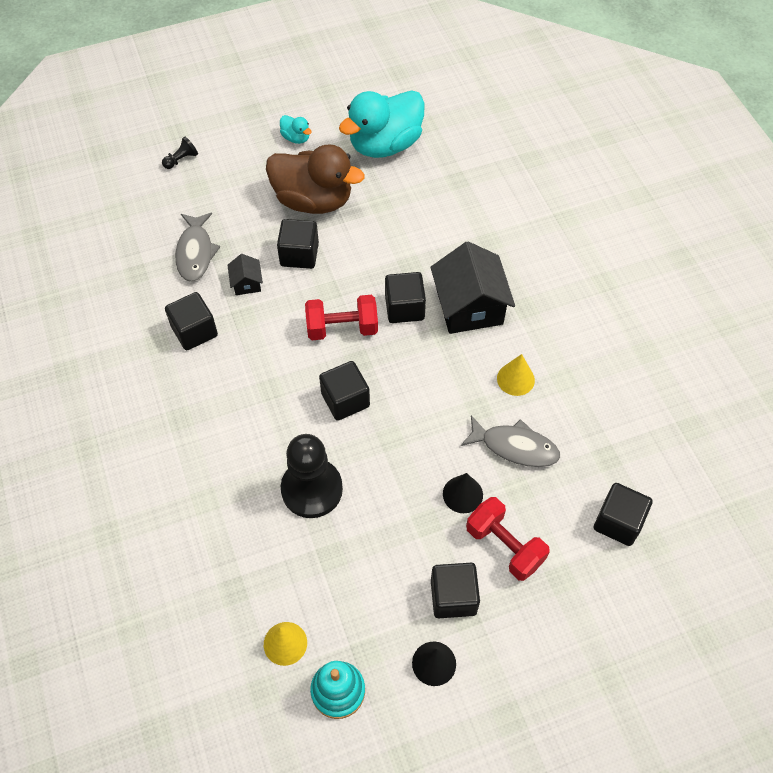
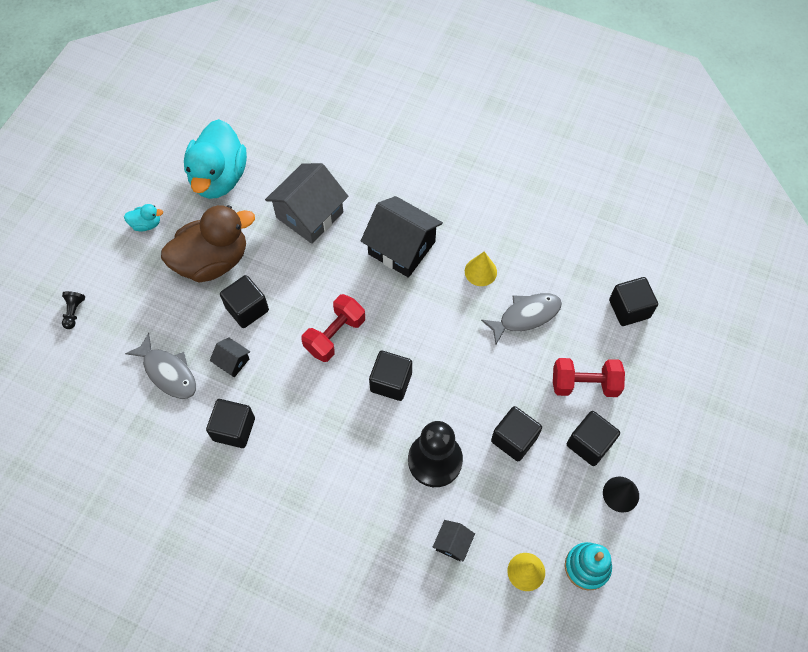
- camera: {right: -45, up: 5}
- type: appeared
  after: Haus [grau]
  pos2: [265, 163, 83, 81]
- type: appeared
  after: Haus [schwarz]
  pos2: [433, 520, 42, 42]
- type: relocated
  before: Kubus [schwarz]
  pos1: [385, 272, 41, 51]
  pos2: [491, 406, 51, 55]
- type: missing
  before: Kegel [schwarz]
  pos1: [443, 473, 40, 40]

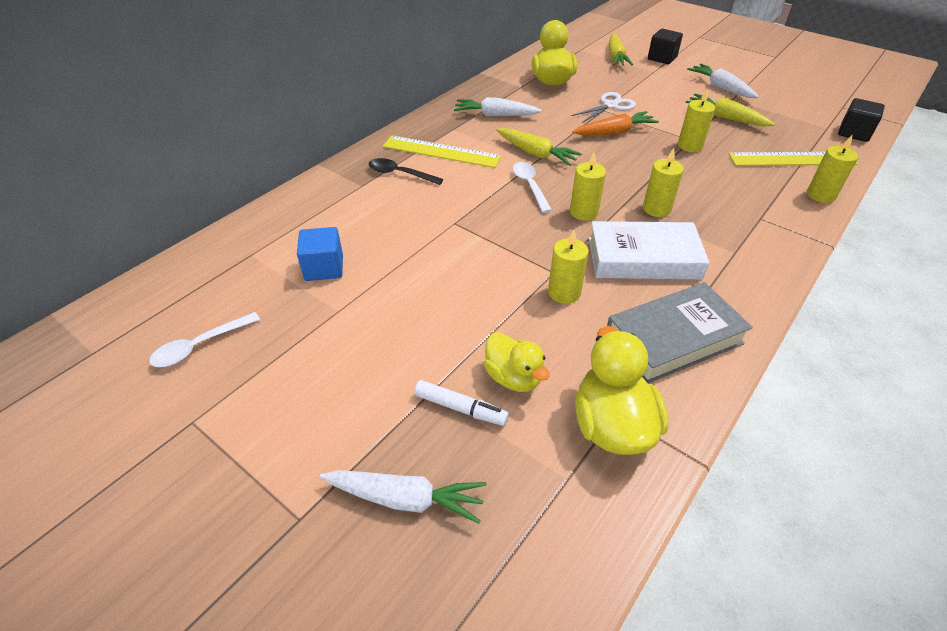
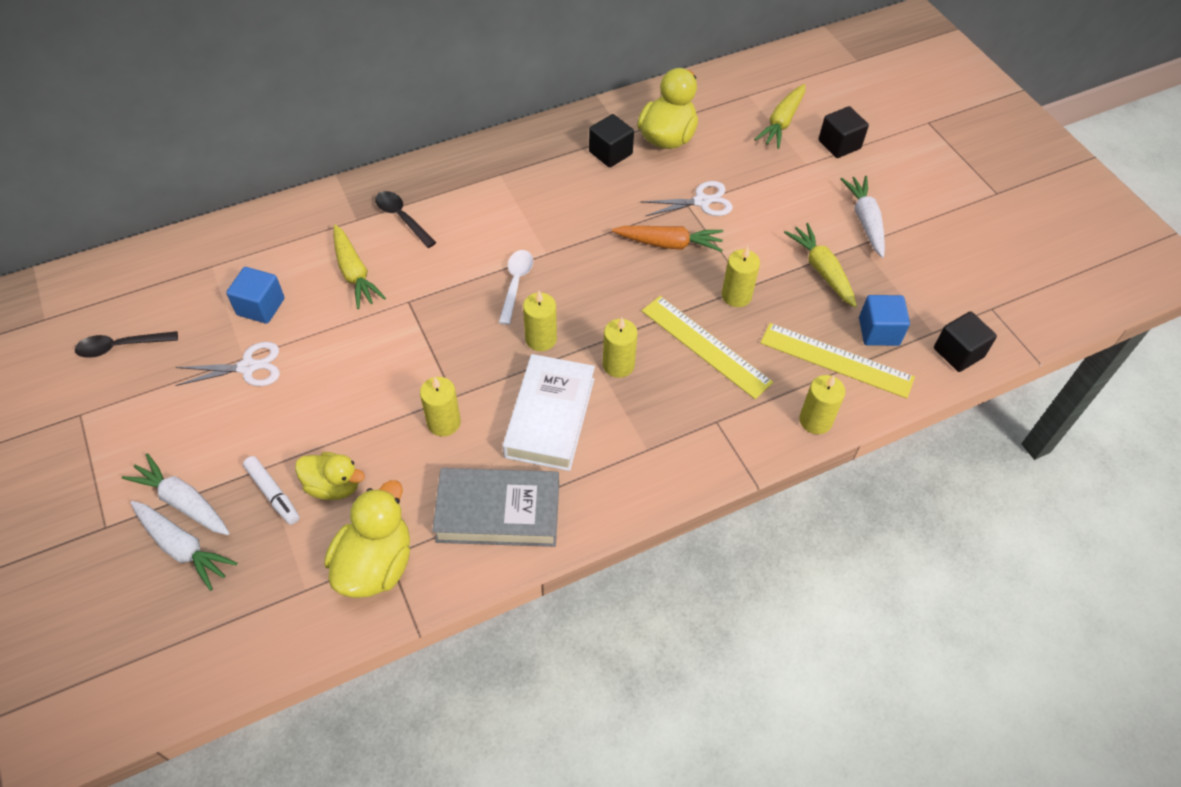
- camera: {right: 25, up: 10}
- type: colour
  before: Löffel [weiß]
  after: Löffel [schwarz]
  pos1: [149, 312, 111, 55]
  pos2: [75, 331, 103, 27]
- type: relocated
  before: Karotte [weiß]
  pos1: [454, 97, 88, 19]
  pos2: [122, 453, 108, 82]
- type: appeared
  after: Schere [weiß]
  pos2: [175, 342, 105, 44]
- type: spun
  before: Ente [gelb]
  pos1: [484, 332, 66, 60]
  pos2: [295, 452, 70, 48]
  turn: -60
- type: relocated
  before: Karotte [gelb]
  pos1: [496, 128, 86, 38]
  pos2: [333, 225, 53, 84]
- type: spun
  before: Buch [weiß]
  pos1: [589, 221, 120, 59]
  pos2: [503, 354, 92, 117]
  turn: 75
- type: appeared
  after: Kubus [schwarz]
  pos2: [589, 114, 45, 54]
- type: relocated
  before: Lineal [gelb]
  pos1: [383, 135, 119, 33]
  pos2: [642, 296, 131, 103]
- type: appeared
  after: Kubus [blau]
  pos2: [859, 295, 51, 51]

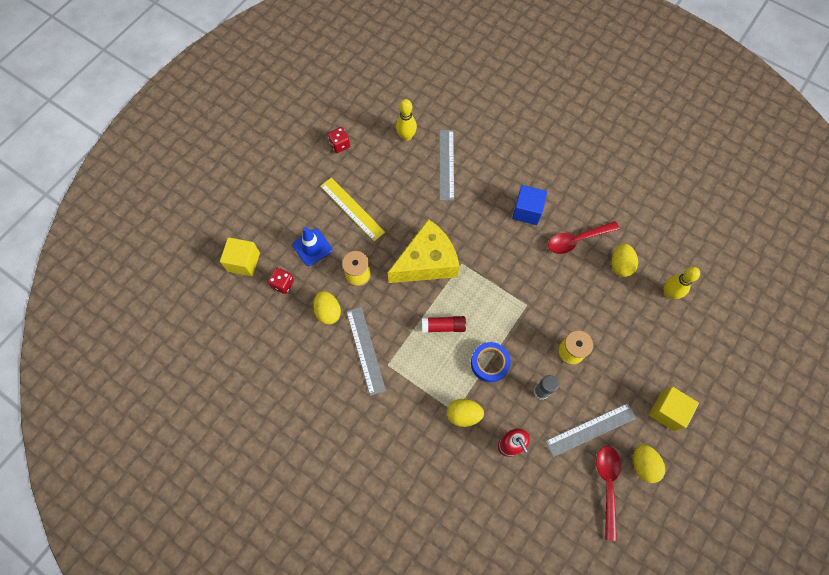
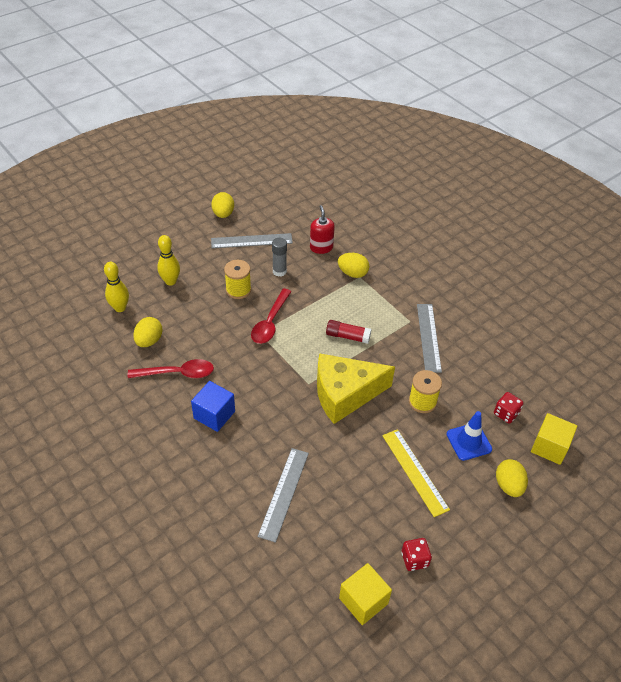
- camera: {right: -165, up: -20}
- type: relocated
  before: Bowlingkegel [gelb]
  pos1: [396, 99, 21, 42]
  pos2: [157, 235, 23, 51]
- type: relocated
  before: Löffel [rot]
  pos1: [596, 446, 25, 95]
  pos2: [251, 288, 40, 56]
- type: relocated
  before: Kubus [gelb]
  pos1: [649, 387, 50, 45]
  pos2: [339, 563, 53, 62]
- type: relocated
  before: Ei [gelb]
  pos1: [313, 291, 28, 33]
  pos2: [496, 459, 32, 38]
- type: missing
  before: Klebeband [blau]
  pos1: [471, 342, 40, 41]

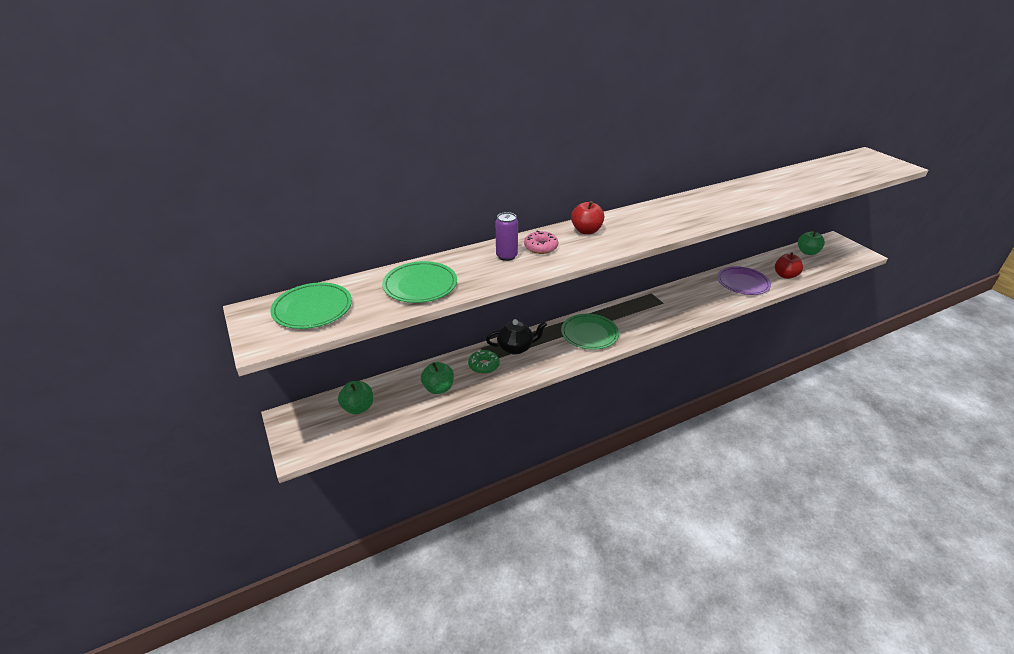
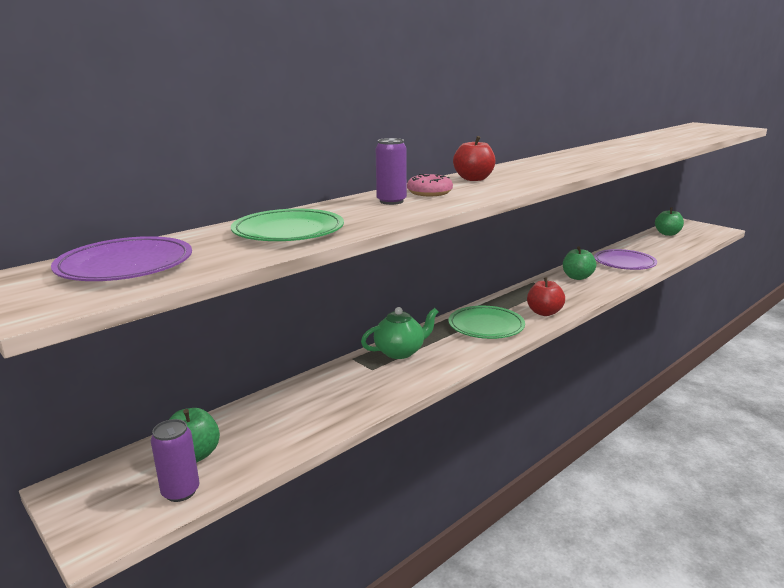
- camera: {right: -15, up: -15}
- type: colour
  before: Teller [grün]
  after: Teller [lila]
  pos1: [270, 282, 82, 47]
  pos2: [51, 236, 141, 45]
- type: appeared
  after: Dose [lila]
  pos2: [151, 419, 48, 83]
- type: colour
  before: Teekanne [schwarz]
  after: Teekanne [grün]
  pos1: [486, 319, 61, 36]
  pos2: [361, 307, 78, 52]
- type: relocated
  before: Apfel [rot]
  pos1: [775, 252, 28, 27]
  pos2: [527, 277, 38, 39]
- type: relocated
  before: Apfel [grün]
  pos1: [421, 362, 33, 32]
  pos2: [563, 246, 33, 34]
- type: missing
  before: Donut [grün]
  pos1: [468, 350, 32, 24]

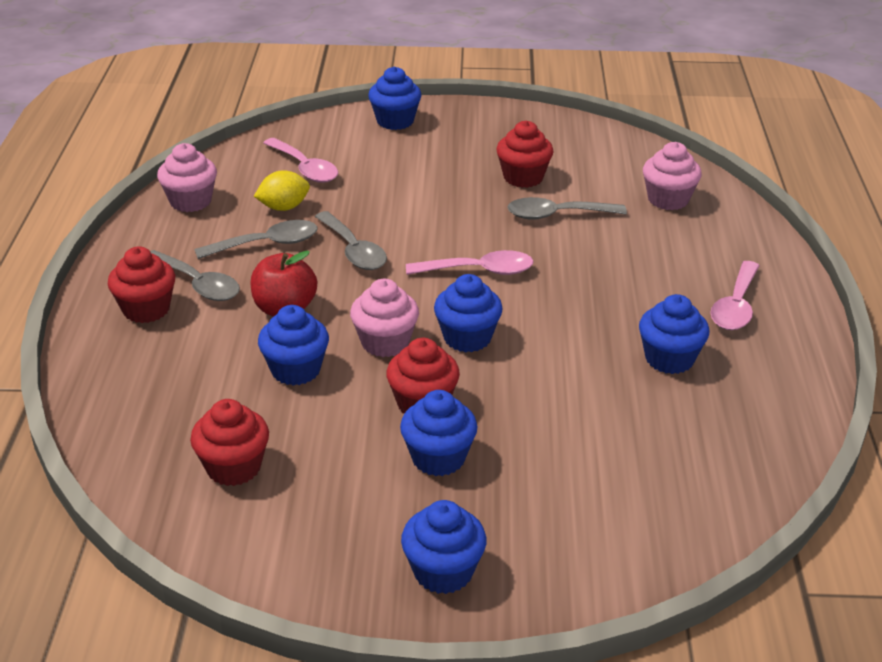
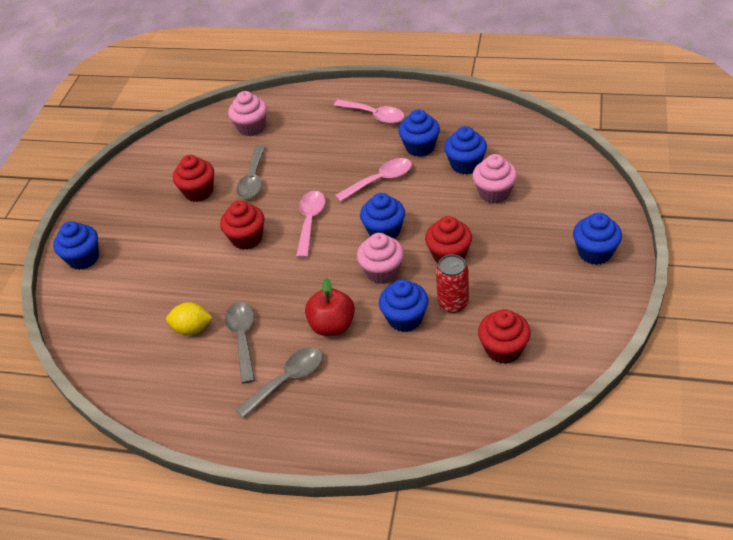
- camera: {right: -75, up: 10}
- type: spun
  before: Zitrone [gelb]
  pos1: [254, 170, 56, 41]
  pos2: [166, 302, 47, 33]
  turn: -75
- type: relocated
  before: Muffin [rot]
  pos1: [108, 247, 67, 76]
  pos2: [220, 201, 45, 49]
- type: relocated
  before: Löffel [rosa]
  pos1: [263, 138, 75, 45]
  pos2: [335, 158, 77, 44]
- type: appeared
  after: Dose [rot]
  pos2: [436, 254, 33, 59]
- type: relocated
  before: Muffin [blau]
  pos1: [400, 390, 77, 86]
  pos2: [444, 126, 43, 48]
- type: relocated
  before: Muffin [rosa]
  pos1: [157, 143, 60, 69]
  pos2: [473, 154, 44, 49]
- type: missing
  before: Löffel [grau]
  pos1: [315, 211, 72, 59]

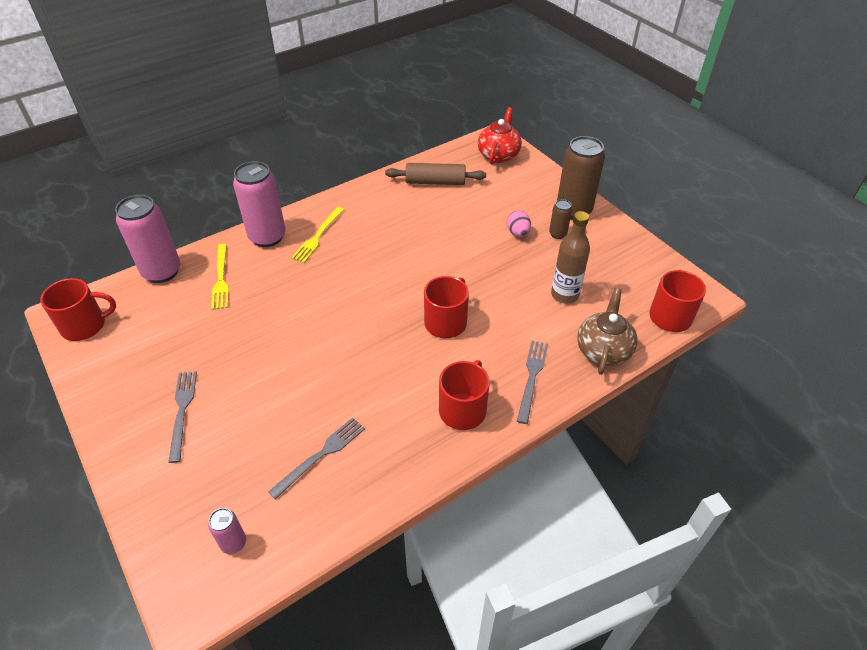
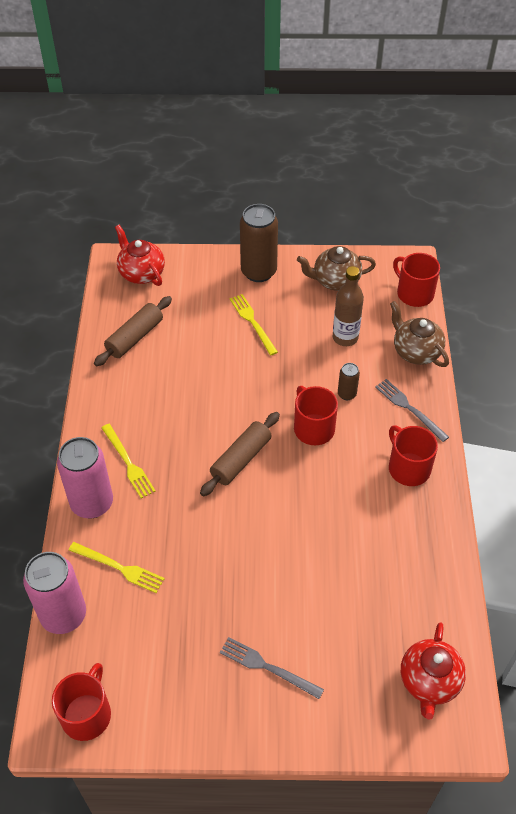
- camera: {right: -55, up: 5}
- type: appeared
  after: Nudelholz [braun]
  pos2: [200, 412, 80, 84]
- type: exchanged
  before: Ei [rosa]
  after: Gabel [gelb]
  pos1: [507, 211, 24, 26]
  pos2: [230, 294, 48, 62]
- type: appeared
  after: Teekanne [braun]
  pos2: [297, 246, 79, 45]
- type: relocated
  before: Dose [braun]
  pos1: [549, 199, 23, 40]
  pos2: [338, 363, 22, 37]
- type: exchanged
  before: Dose [rosa]
  after: Teekanne [rot]
  pos1: [208, 508, 38, 46]
  pos2: [401, 622, 65, 98]
- type: missing
  before: Gabel [grau]
  pos1: [268, 418, 97, 82]

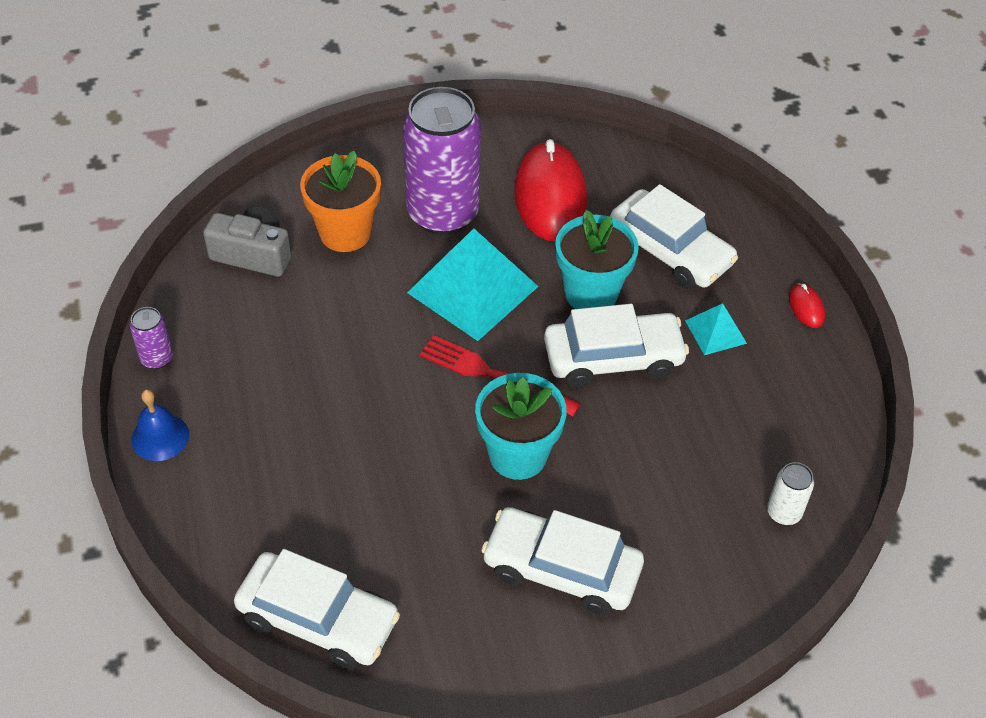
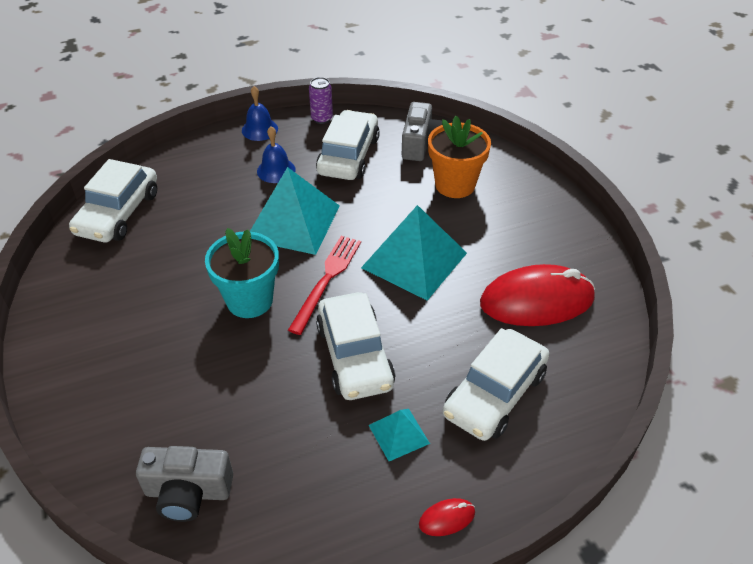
- camera: {right: 85, up: -5}
- type: exchanged
  before: Dose [weiß]
  after: Kamera [grau]
  pos1: [767, 462, 47, 63]
  pos2: [136, 446, 97, 76]
- type: appeared
  after: Pyramide [türkis]
  pos2: [250, 167, 90, 88]
- type: appeared
  after: Glocke [blau]
  pos2: [257, 127, 39, 56]
- type: relocated
  before: Auto [weiß]
  pos1: [481, 507, 163, 108]
  pos2: [316, 110, 64, 70]
- type: missing
  before: Dose [lila]
  pos1: [403, 87, 78, 148]
- type: missing
  before: Blumentopf [türkis]
  pos1: [555, 210, 84, 99]

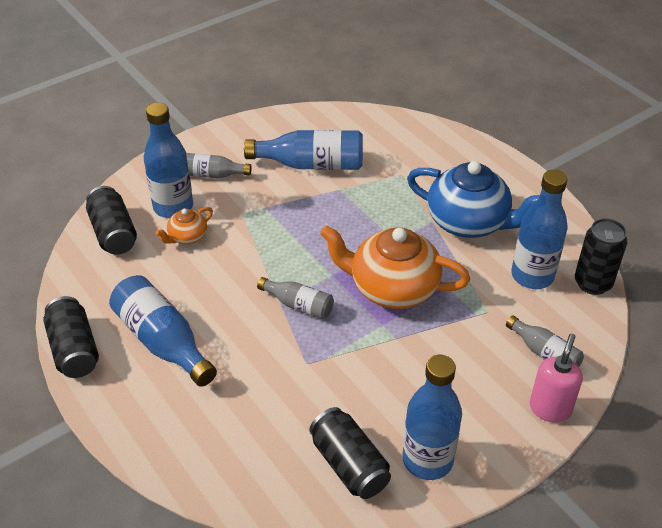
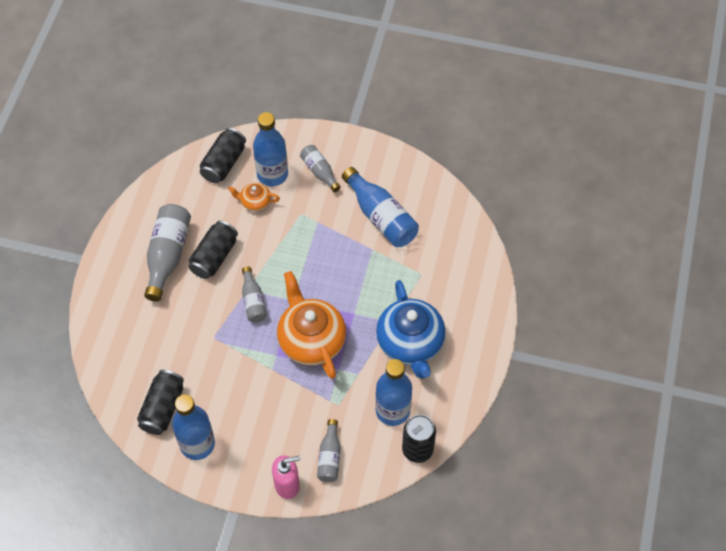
- camera: {right: 50, up: 15}
- type: colour
  before: Flasche [blau]
  after: Flasche [grau]
  pos1: [109, 275, 108, 112]
  pos2: [144, 204, 47, 98]
- type: relocated
  before: Dose [schwarz]
  pos1: [43, 296, 56, 82]
  pos2: [189, 220, 49, 59]

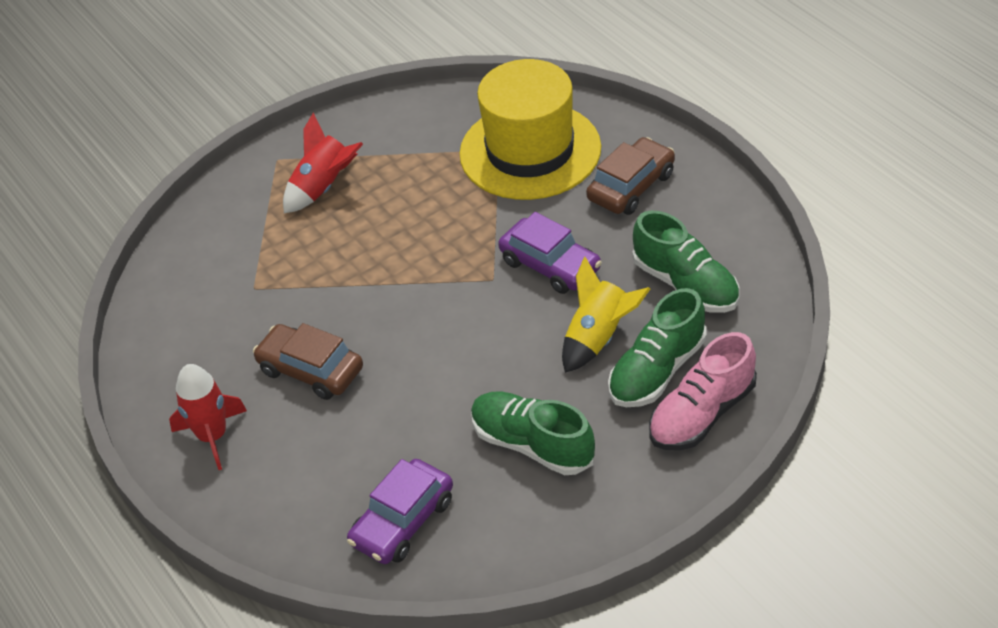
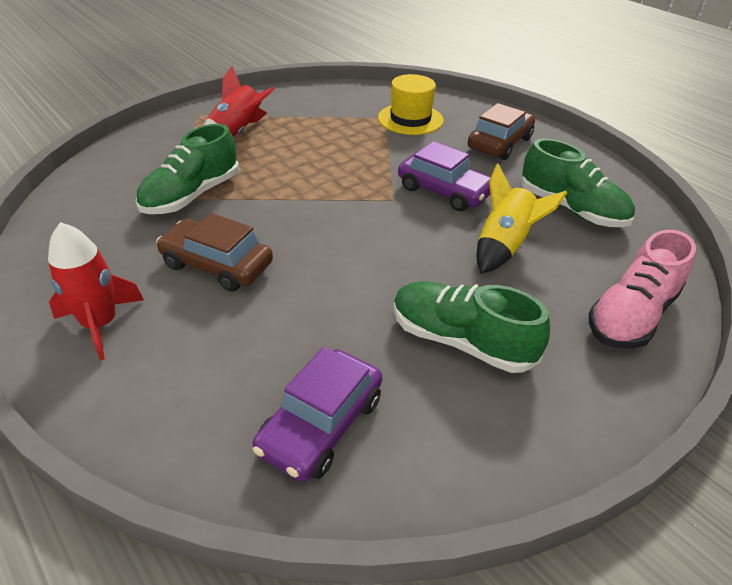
- camera: {right: -10, up: -5}
- type: relocated
  before: Schuh [grün]
  pos1: [608, 288, 99, 119]
  pos2: [136, 124, 103, 90]
- type: size
  before: Hut [gelb]
  pos1: [459, 59, 142, 141]
  pos2: [378, 74, 66, 61]
  scale: 0.57

